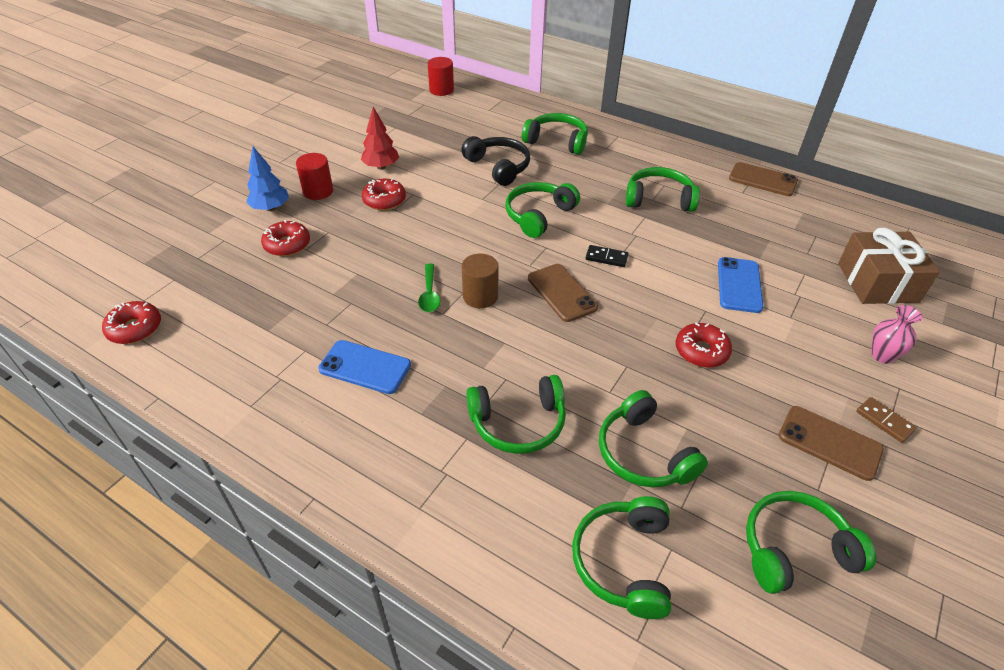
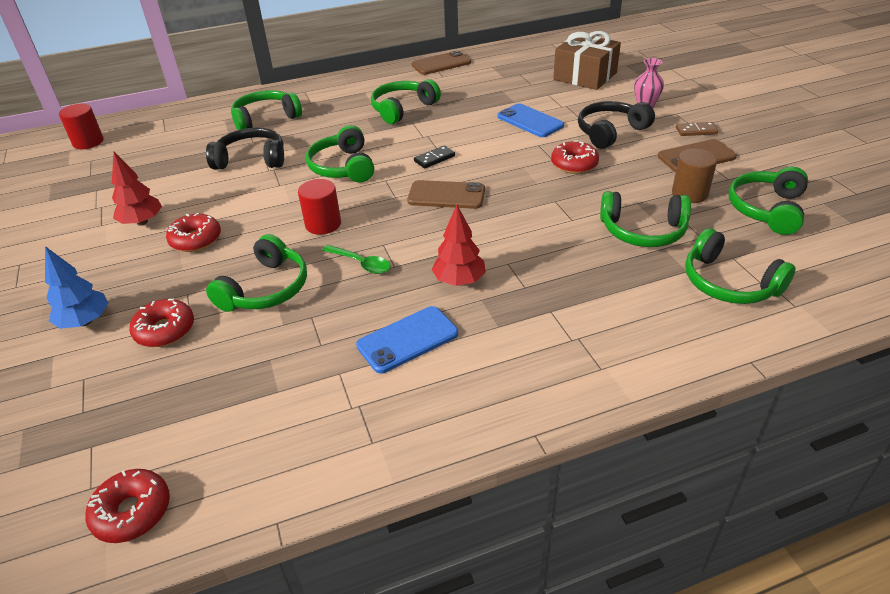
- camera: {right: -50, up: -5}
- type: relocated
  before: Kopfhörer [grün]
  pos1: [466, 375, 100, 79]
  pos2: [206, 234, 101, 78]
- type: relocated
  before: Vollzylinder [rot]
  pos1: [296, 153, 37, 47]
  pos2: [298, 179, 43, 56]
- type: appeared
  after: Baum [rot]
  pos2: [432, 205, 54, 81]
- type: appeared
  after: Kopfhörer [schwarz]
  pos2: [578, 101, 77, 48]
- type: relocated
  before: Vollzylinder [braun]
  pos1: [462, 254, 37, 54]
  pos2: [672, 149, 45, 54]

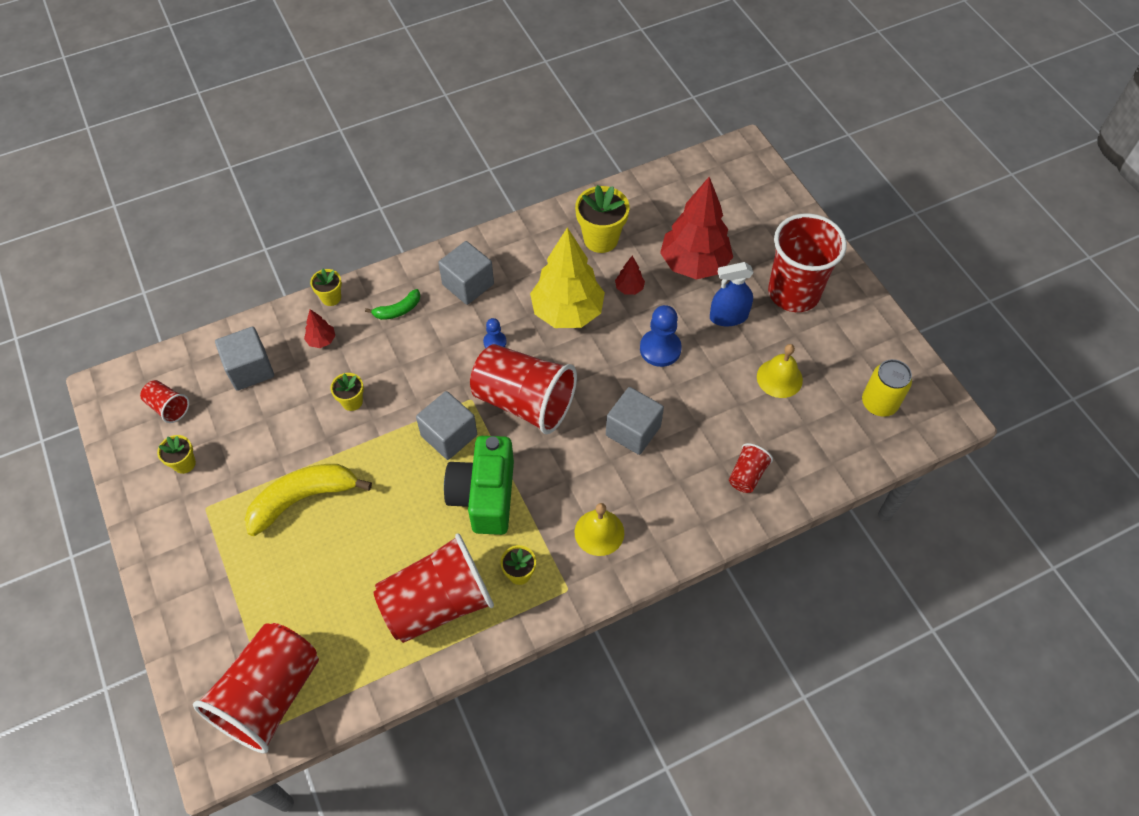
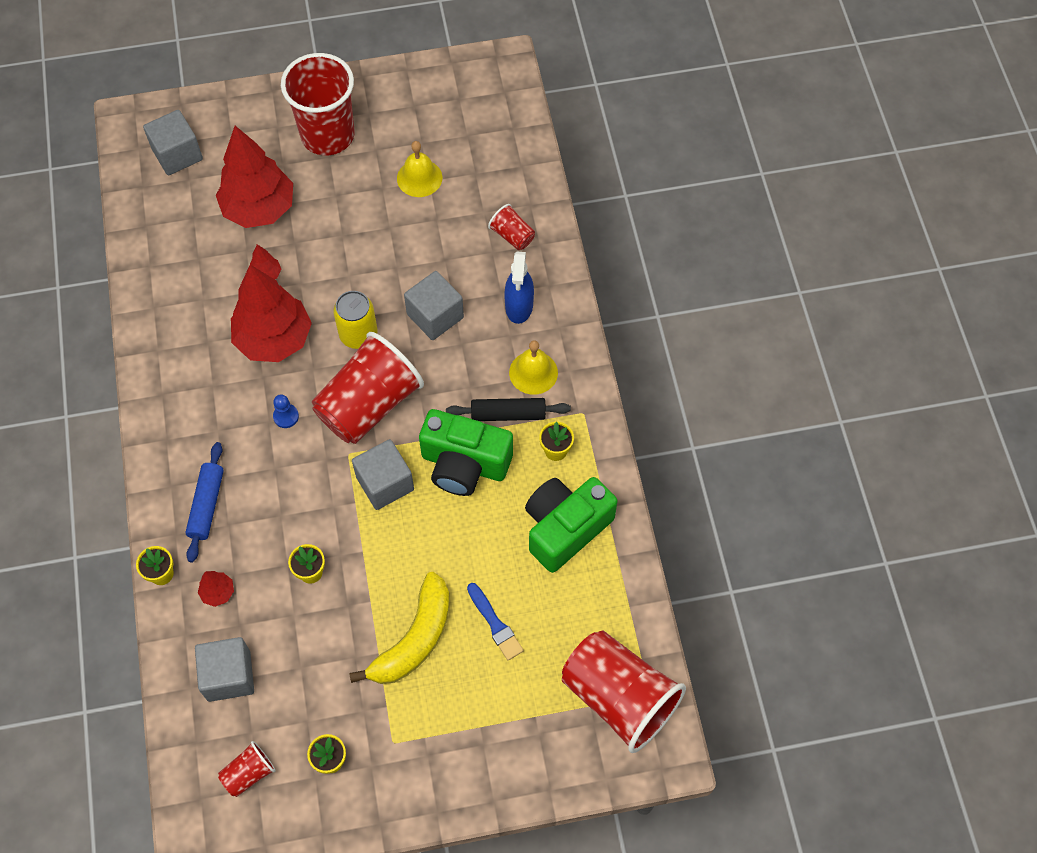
- camera: {right: -75, up: 5}
- type: relocated
  before: Kubus [grau]
  pos1: [438, 241, 56, 64]
  pos2: [143, 110, 60, 65]
- type: exchanged
  before: Banane [grün]
  after: Nudelholz [blau]
  pos1: [365, 289, 55, 31]
  pos2: [185, 442, 39, 121]
- type: colour
  before: Baum [gelb]
  after: Baum [rot]
  pos1: [530, 227, 75, 101]
  pos2: [231, 265, 81, 97]
- type: relocated
  before: Dose [gelb]
  pos1: [862, 359, 50, 58]
  pos2: [333, 291, 45, 58]
- type: spun
  before: Banane [gelb]
  pos1: [245, 464, 127, 72]
  pos2: [349, 572, 100, 112]
  turn: -135
- type: appeared
  after: Nudelholz [schwarz]
  pos2: [446, 398, 125, 23]
- type: appeared
  after: Pinsel [blau]
  pos2: [467, 583, 57, 77]
- type: relocated
  before: Sprühflasche [blau]
  pos1: [710, 262, 44, 64]
  pos2: [505, 252, 29, 72]
- type: exchanged
  before: Becher [rot]
  after: Kamera [grün]
  pos1: [374, 534, 120, 109]
  pos2: [525, 477, 93, 96]
- type: missing
  before: Blumentopf [gelb]
  pos1: [575, 185, 54, 68]
- type: missing
  before: Bauer [blau]
  pos1: [640, 305, 42, 62]

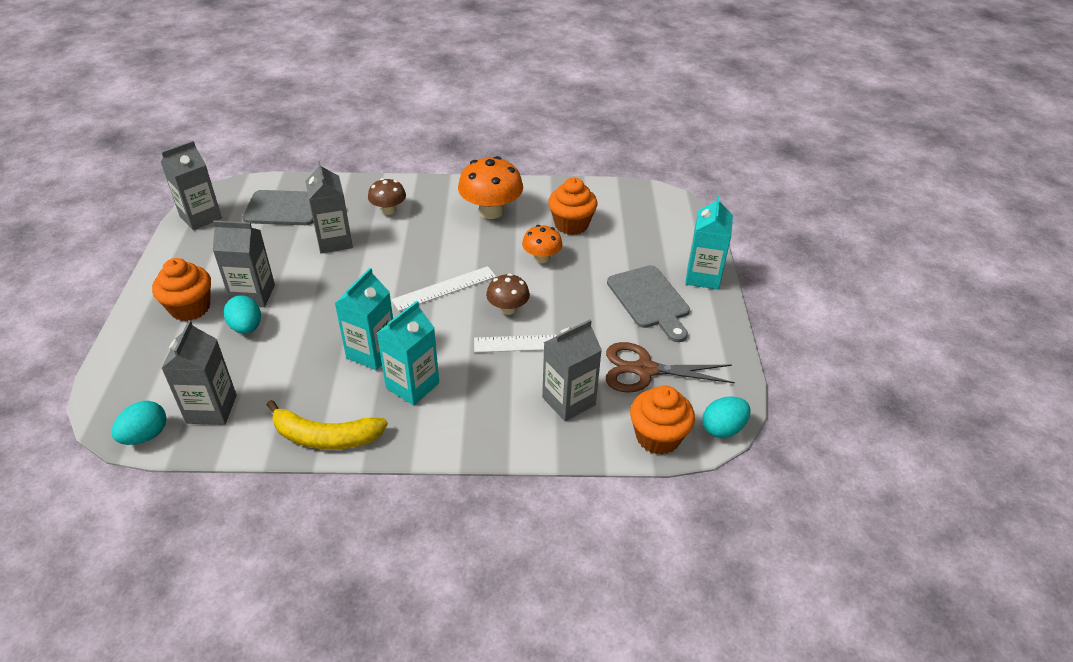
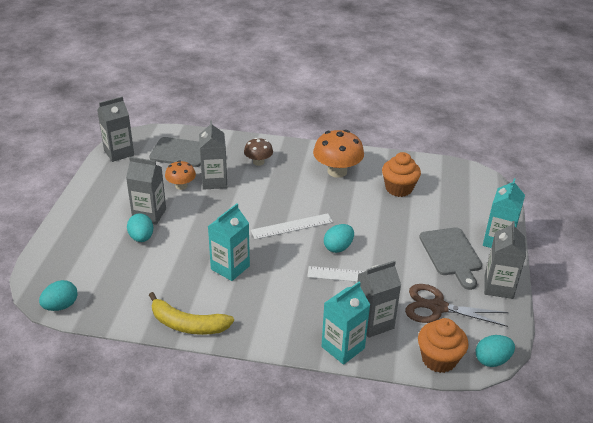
- camera: {right: 10, up: -5}
- type: relocated
  before: Pilz [orange]
  pos1: [522, 225, 41, 38]
  pos2: [165, 160, 31, 30]
- type: relocated
  before: Getränkekarton [türkis]
  pos1: [377, 301, 62, 105]
  pos2: [321, 282, 49, 83]
- type: exchanged
  before: Pilz [braun]
  after: Ei [türkis]
  pos1: [486, 273, 44, 42]
  pos2: [324, 224, 30, 29]
- type: relocated
  before: Getränkekarton [grau]
  pos1: [161, 320, 76, 105]
  pos2: [484, 221, 42, 78]
- type: missing
  before: Muffin [orange]
  pos1: [152, 258, 59, 63]

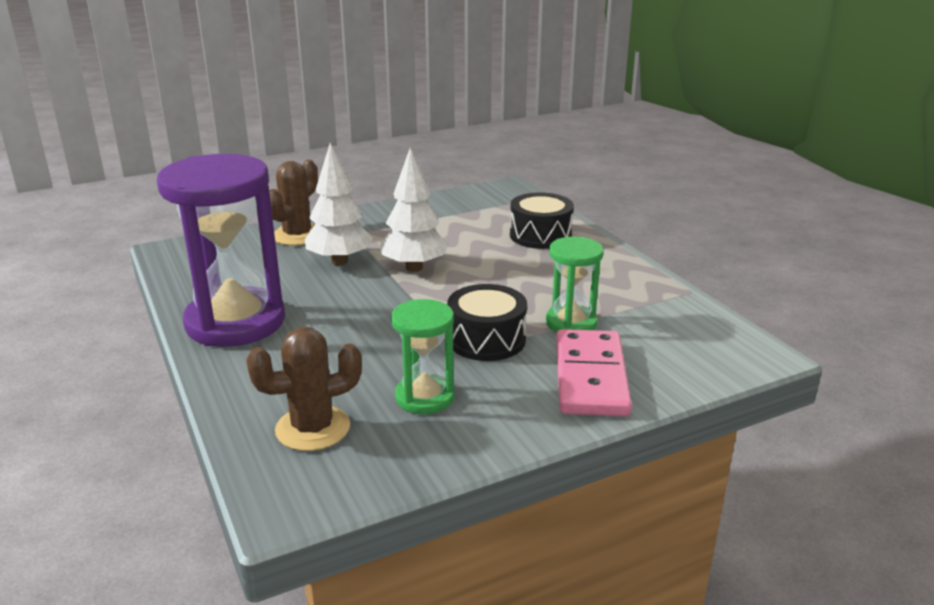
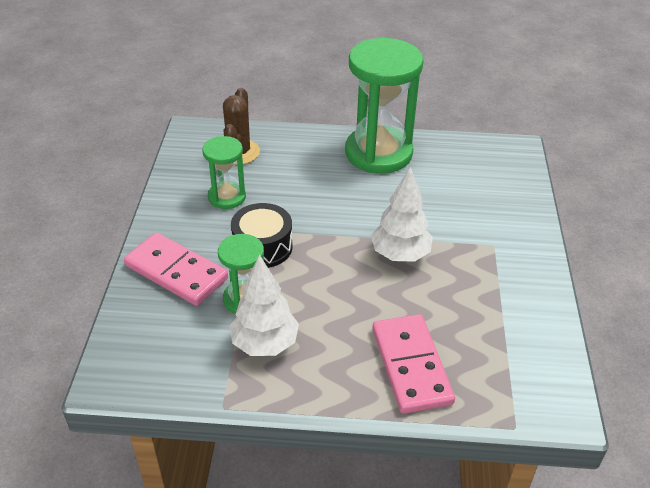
- camera: {right: 120, up: 15}
- type: relocated
  before: Baum [weiß]
  pos1: [305, 143, 67, 122]
  pos2: [230, 255, 69, 101]
- type: colour
  before: Sanduhr [lila]
  after: Sanduhr [grün]
  pos1: [157, 154, 128, 193]
  pos2: [345, 38, 79, 135]
- type: exchanged
  before: Trommel [schwarz]
  after: Dominostein [rosa]
  pos1: [510, 192, 64, 57]
  pos2: [372, 314, 83, 100]
- type: missing
  before: Kaktus [braun]
  pos1: [269, 160, 49, 86]

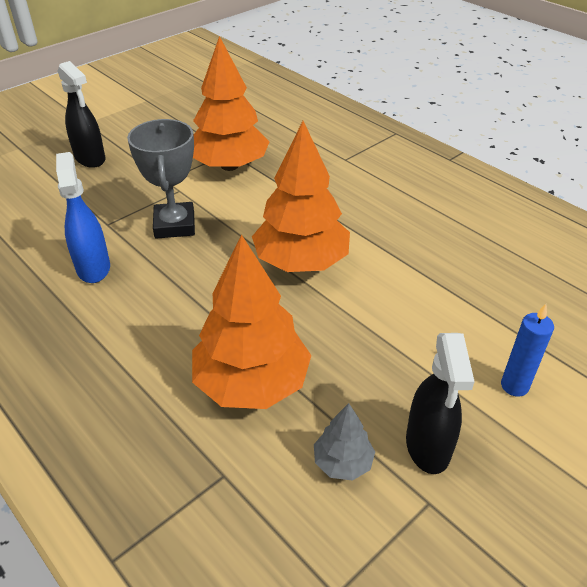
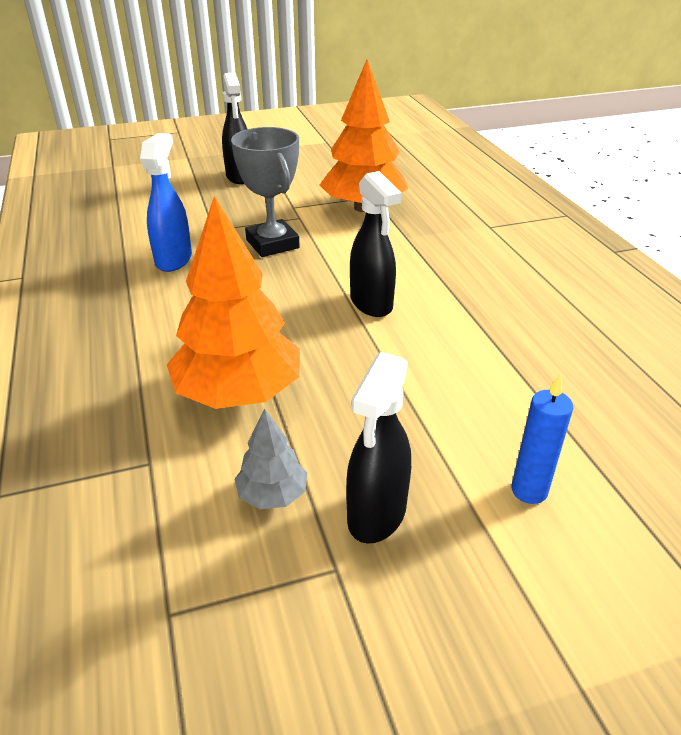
- camera: {right: 25, up: -5}
- type: spun
  before: Pokal [grau]
  pos1: [127, 119, 68, 120]
  pos2: [231, 127, 69, 130]
  turn: -45
- type: exchanged
  before: Baum [orange]
  after: Sprühflasche [schwarz]
  pos1: [252, 121, 98, 151]
  pos2: [350, 171, 52, 146]

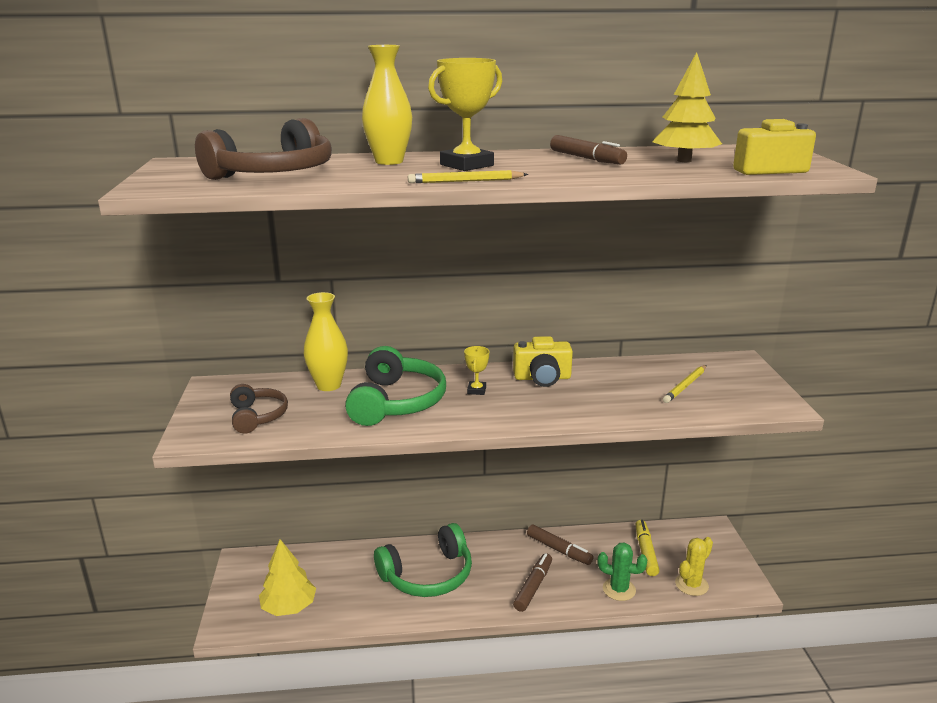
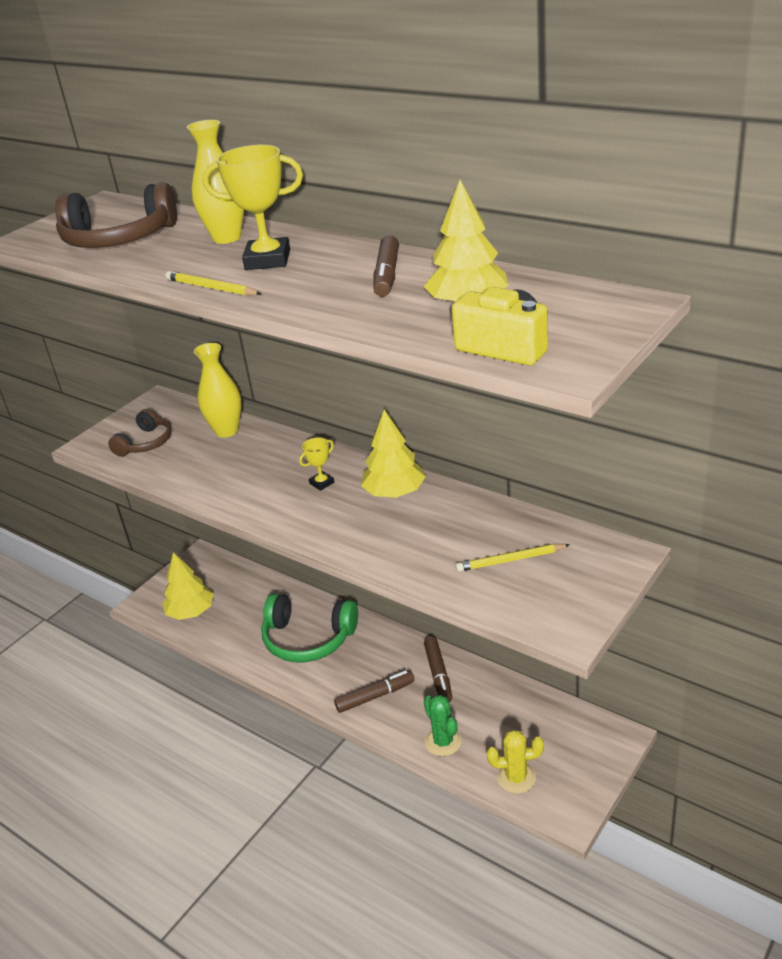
- camera: {right: 45, up: 10}
- type: exchanged
  before: Kamera [gelb]
  after: Baum [gelb]
  pos1: [513, 336, 60, 51]
  pos2: [361, 410, 65, 88]
- type: missing
  before: Kopfhörer [grün]
  pos1: [345, 346, 101, 80]
- type: missing
  before: Filzstift [gelb]
  pos1: [635, 520, 24, 56]

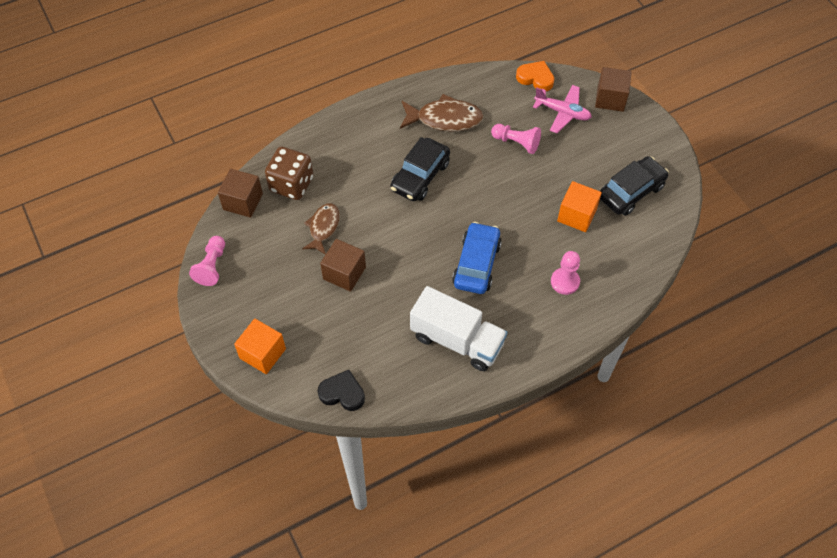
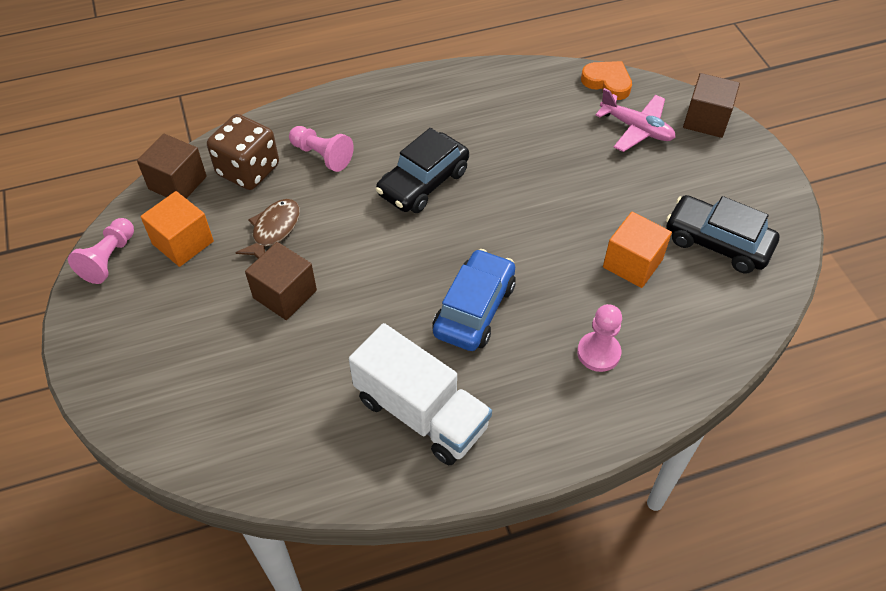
- camera: {right: 10, up: -5}
- type: relocated
  before: Kubus [orange]
  pos1: [234, 318, 52, 56]
  pos2: [140, 191, 74, 76]
- type: relocated
  before: Bauer [rosa]
  pos1: [491, 124, 50, 30]
  pos2: [289, 126, 65, 46]
- type: spun
  before: Auto [schwarz]
  pos1: [600, 156, 69, 60]
  pos2: [666, 195, 114, 78]
  turn: -120
- type: missing
  before: Herz [schwarz]
  pos1: [318, 370, 47, 41]
- type: missing
  before: Fisch [braun]
  pos1: [400, 94, 84, 38]

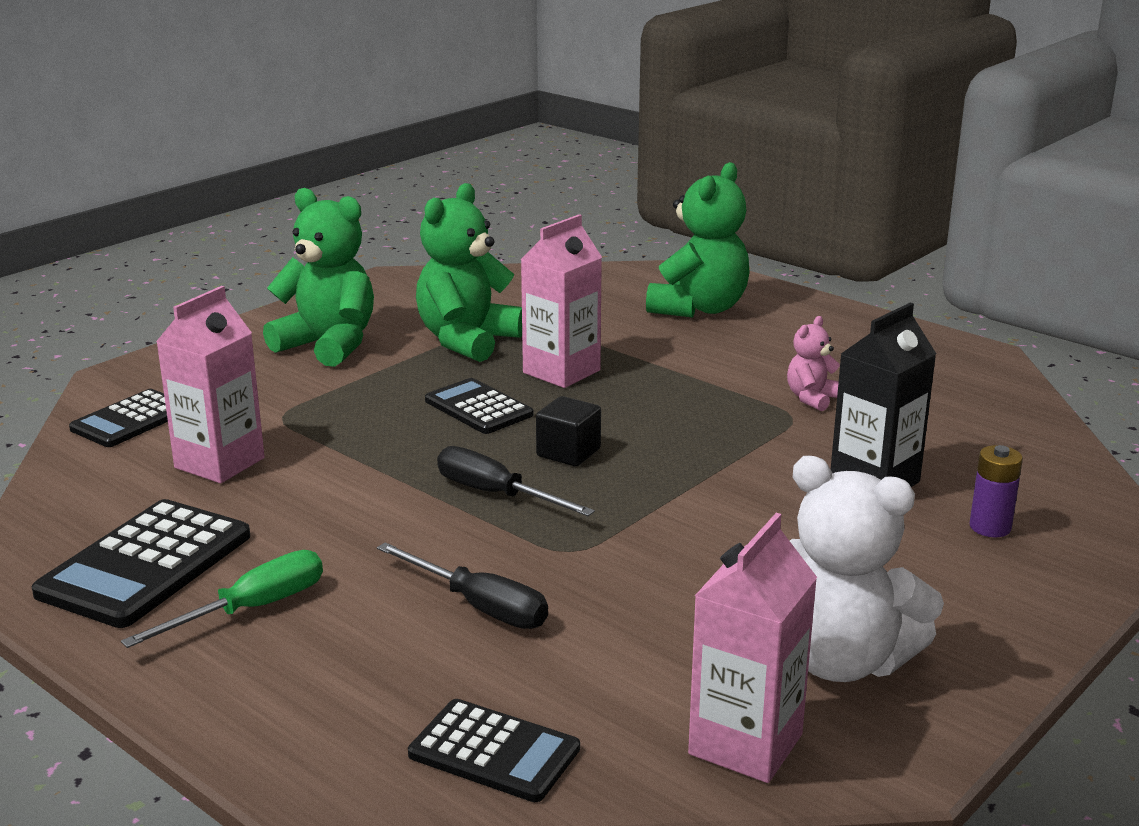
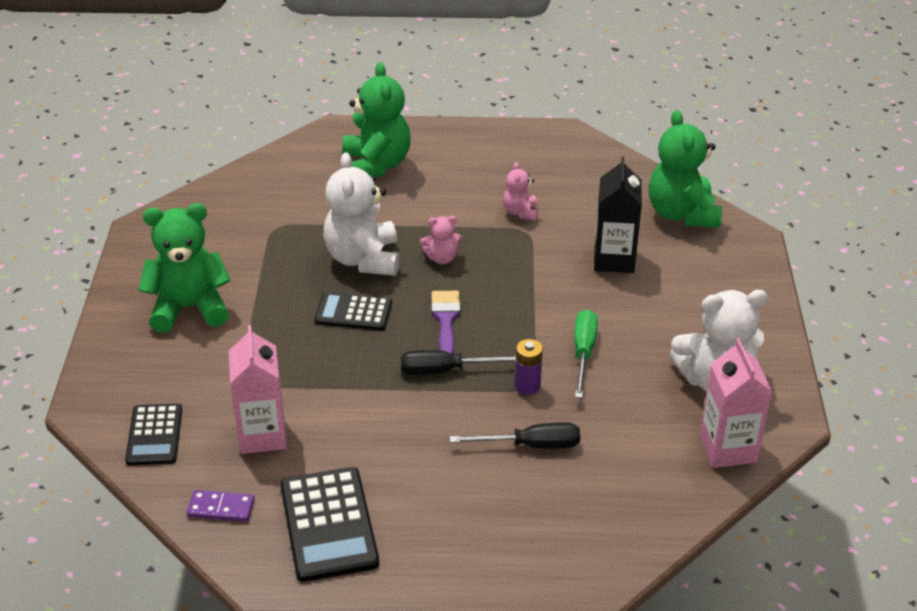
- camera: {right: -40, up: 15}
- type: appeared
  after: Dominostein [lila]
  pos2: [187, 490, 67, 32]
- type: exchanged
  before: Getränkekarton [rosa]
  after: Teddybär [weiß]
  pos1: [521, 214, 81, 174]
  pos2: [323, 152, 76, 124]
- type: appeared
  after: Teddybär [rosa]
  pos2: [420, 216, 42, 48]
- type: exchanged
  before: Kubus [schwarz]
  after: Pinsel [lila]
  pos1: [536, 396, 65, 70]
  pos2: [431, 291, 30, 63]
- type: relocated
  before: Batterie [lila]
  pos1: [970, 445, 53, 92]
  pos2: [515, 339, 28, 56]
- type: relocated
  before: Schraubenzieher [grün]
  pos1: [121, 550, 202, 98]
  pos2: [574, 309, 24, 89]
- type: relocated
  before: Teddybär [grün]
  pos1: [416, 183, 106, 179]
  pos2: [649, 110, 73, 117]
- type: missing
  before: Taschenrechner [schwarz]
  pos1: [408, 699, 172, 103]

